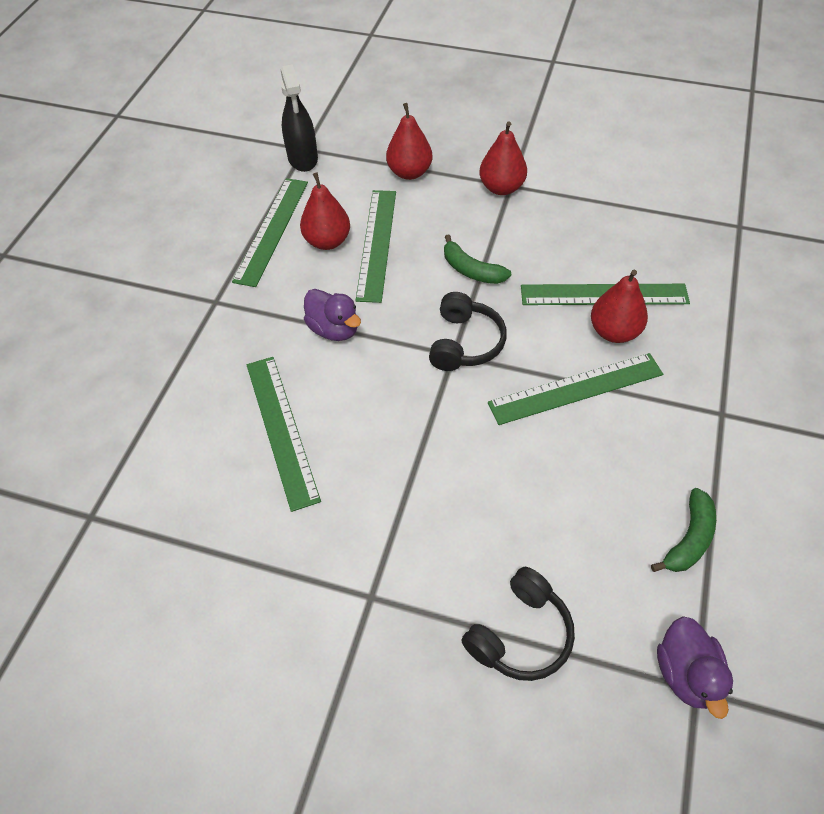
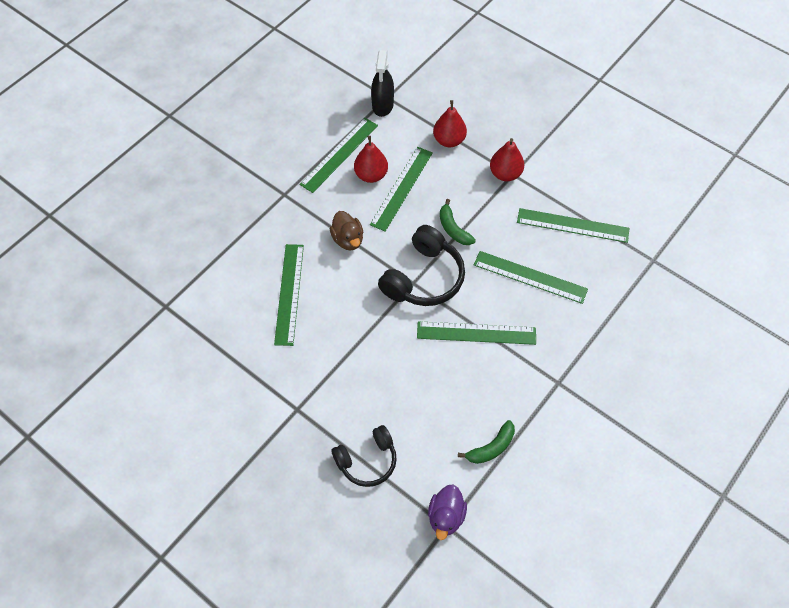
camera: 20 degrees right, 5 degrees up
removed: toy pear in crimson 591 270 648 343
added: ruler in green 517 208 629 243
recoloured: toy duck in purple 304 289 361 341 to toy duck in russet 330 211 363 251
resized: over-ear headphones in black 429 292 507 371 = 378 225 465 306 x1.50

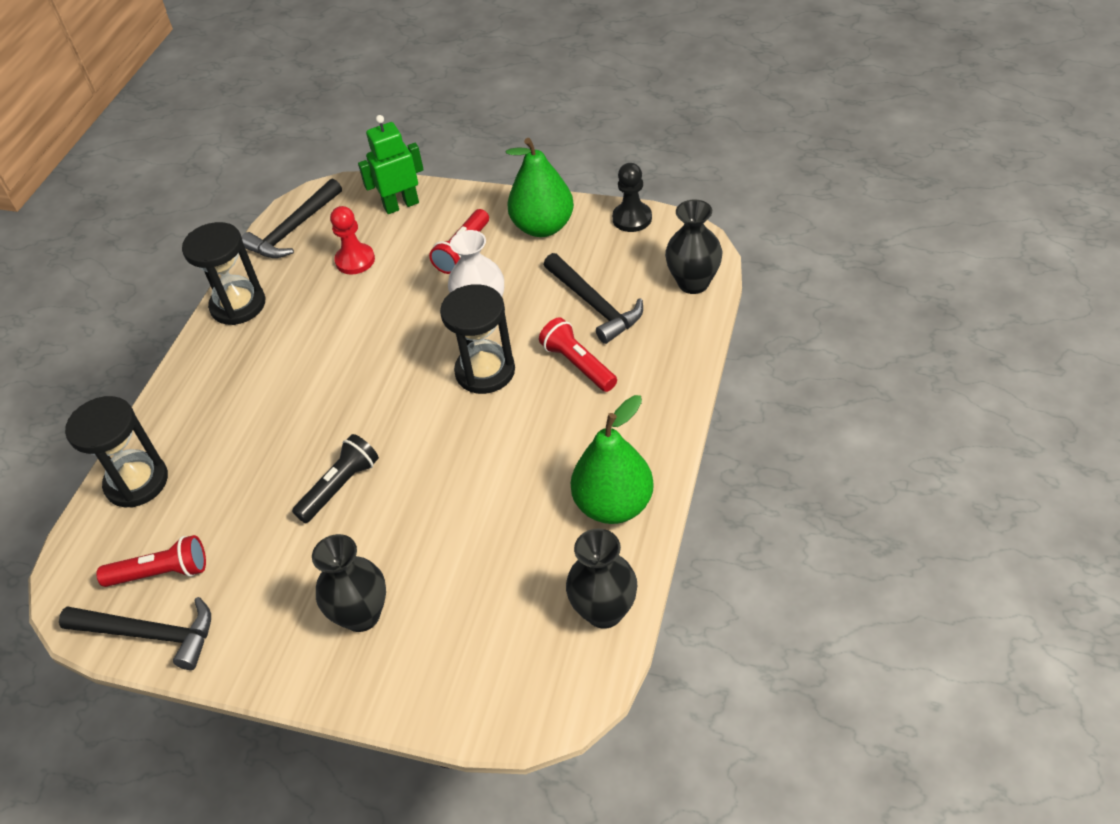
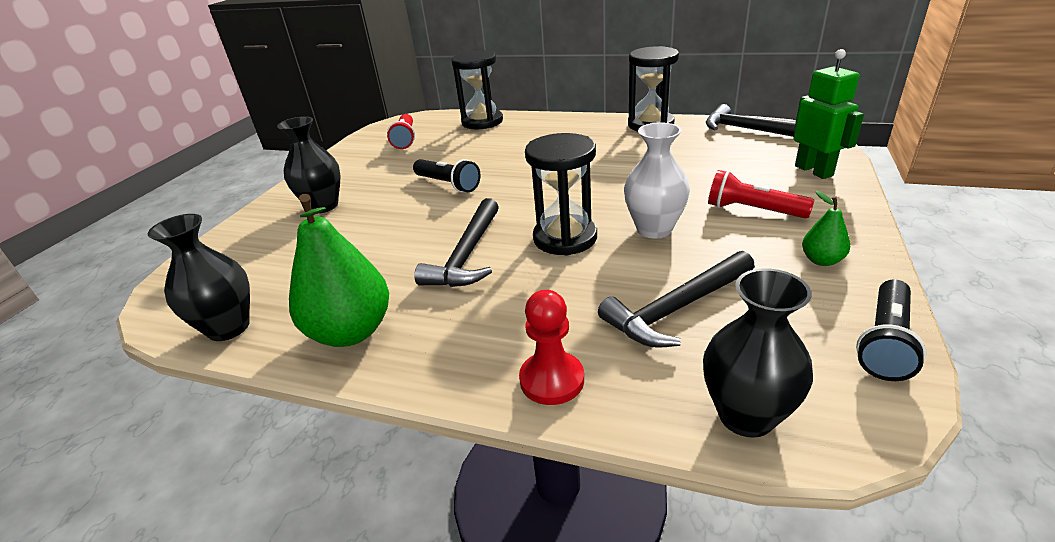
camera: 90 degrees right, 15 degrees down
removed: flashlight in crimson 539 317 617 392
moved: hammer in black 59 597 211 670 to 414 198 499 287; game pawn in crimson 330 206 375 274 to 519 290 584 405
replaced: game pawn in black 612 163 652 232 to flashlight in black 856 279 926 381
resized: toy pear in green 506 138 574 237 = 802 191 850 266 x0.48

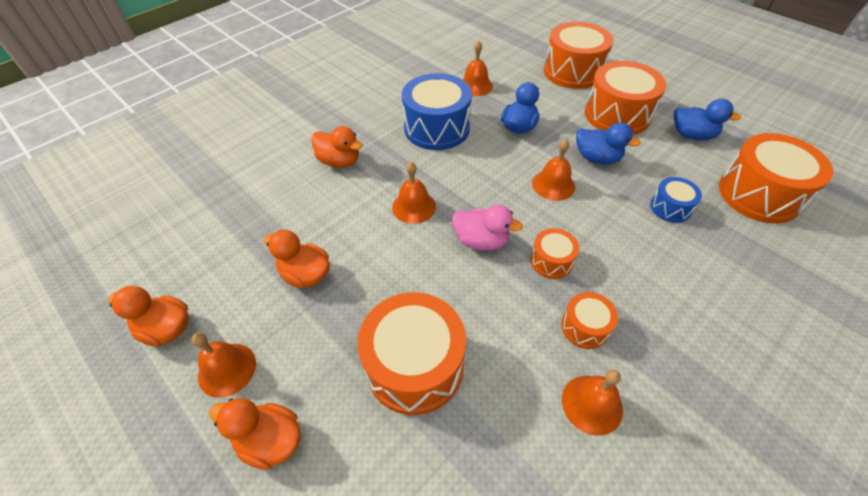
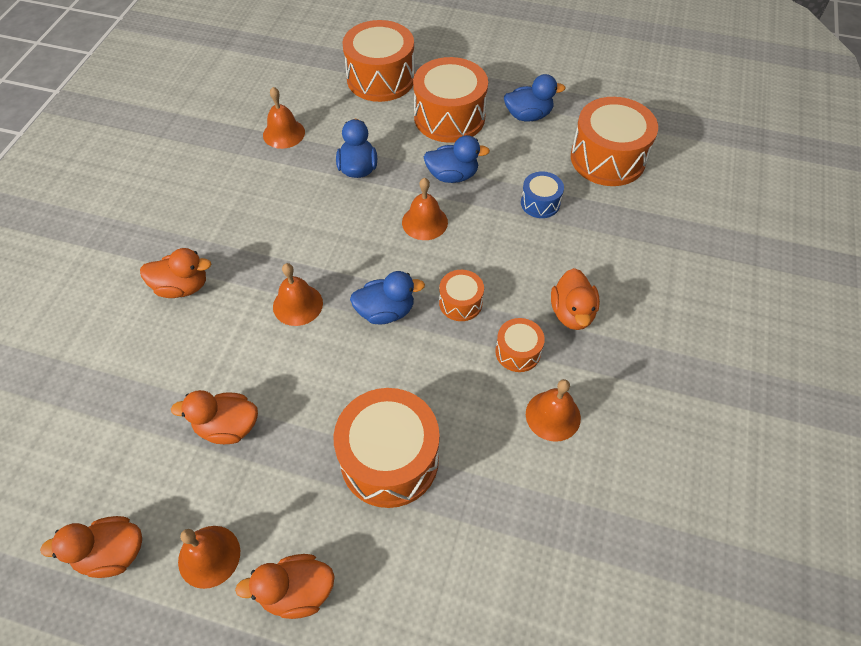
camera: 30 degrees left, 5 degrees up
removed: drum in cobalt 402 73 472 150
added: toy duck in bright orange 551 268 600 330
recoloured: toy duck in rosy 452 205 523 251 to toy duck in cobalt 350 271 425 325

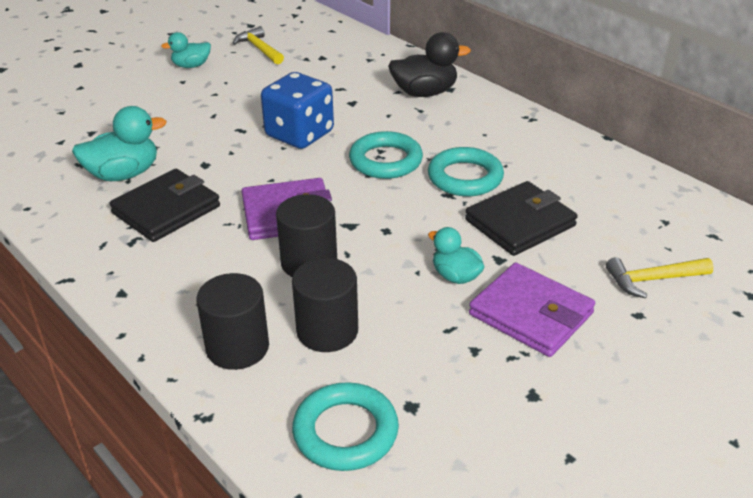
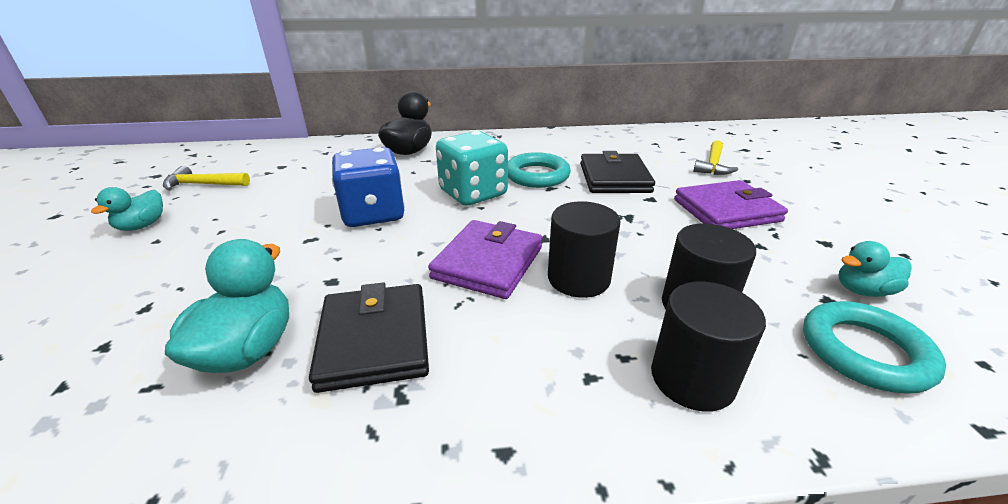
camera: 55 degrees left, 5 degrees down
moved: toy duck in teal 428 227 485 284 to 838 241 911 297
replaced: ring in teal 349 131 423 179 to die in teal 436 131 508 206

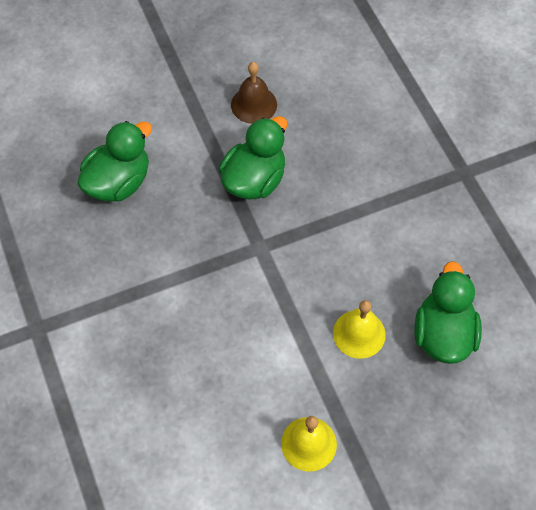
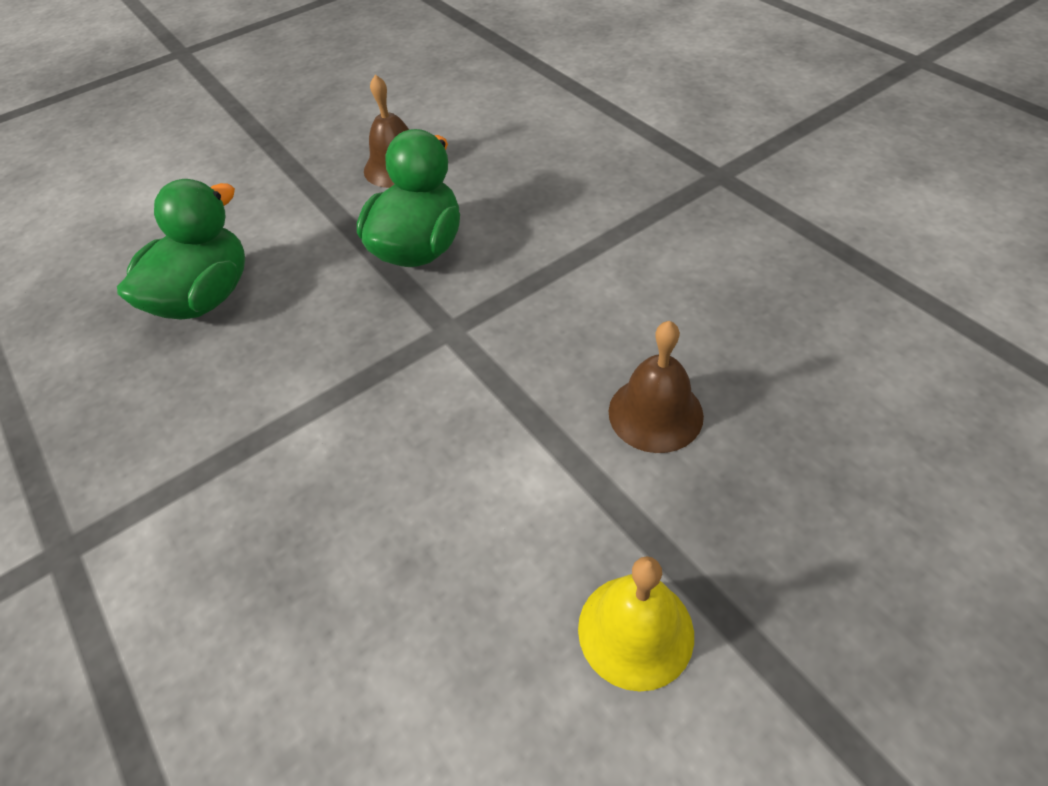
camera: 10 degrees left, 10 degrees down
removed: toy duck in green 414 261 482 364
recoloured: hand bell in golden 333 300 386 359 to hand bell in russet 609 321 704 453

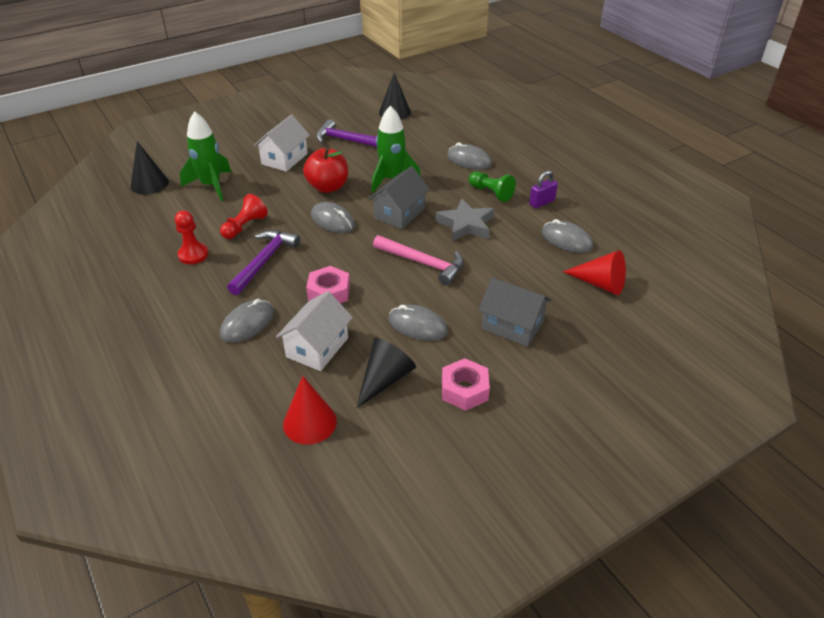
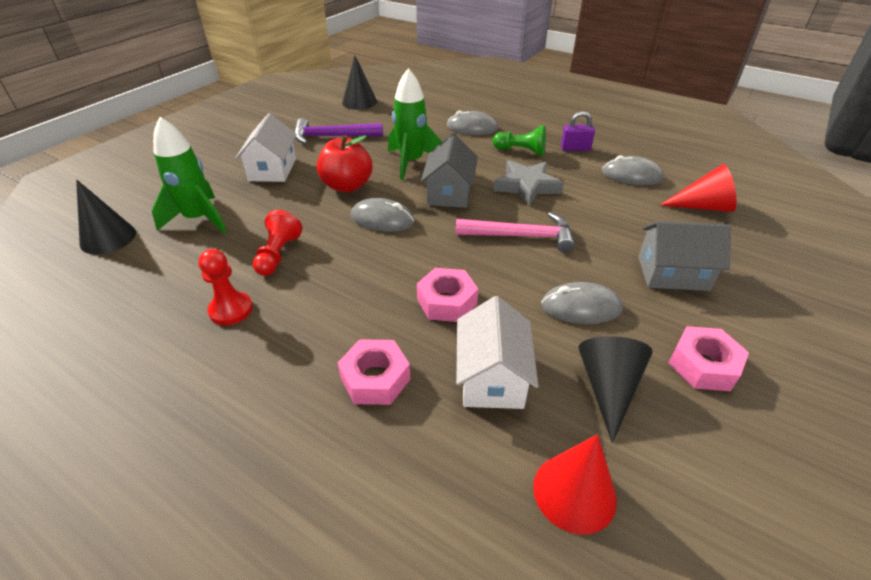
camera: 25 degrees left, 0 degrees up
removed: hammer in purple 227 230 300 295
replaced: mouse in ash-grey 220 299 274 343 to hex nut in rosy 338 339 410 405
turned: small lock in purple 529 171 558 208 = 561 111 595 151 60 degrees clockwise

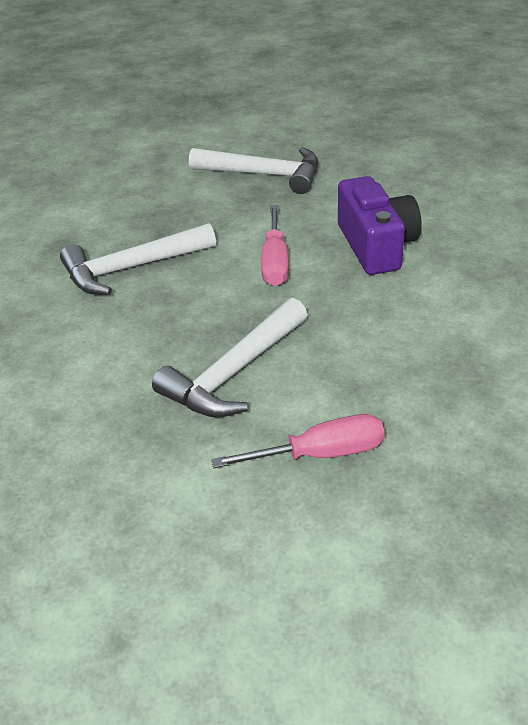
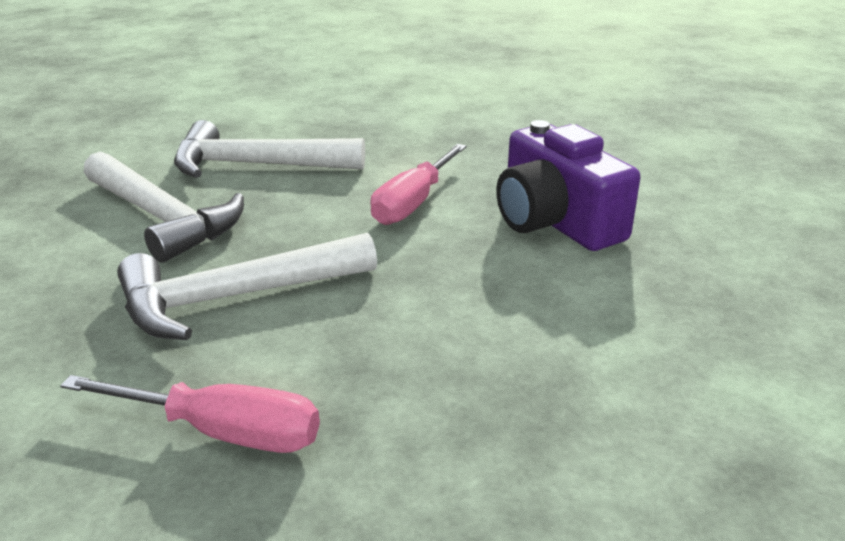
camera: 25 degrees right, 10 degrees down
moved: hammer in snow-white 189 147 318 194 to 84 152 244 262
turned: compact camera in purple 338 176 422 275 = 496 120 640 251 135 degrees clockwise

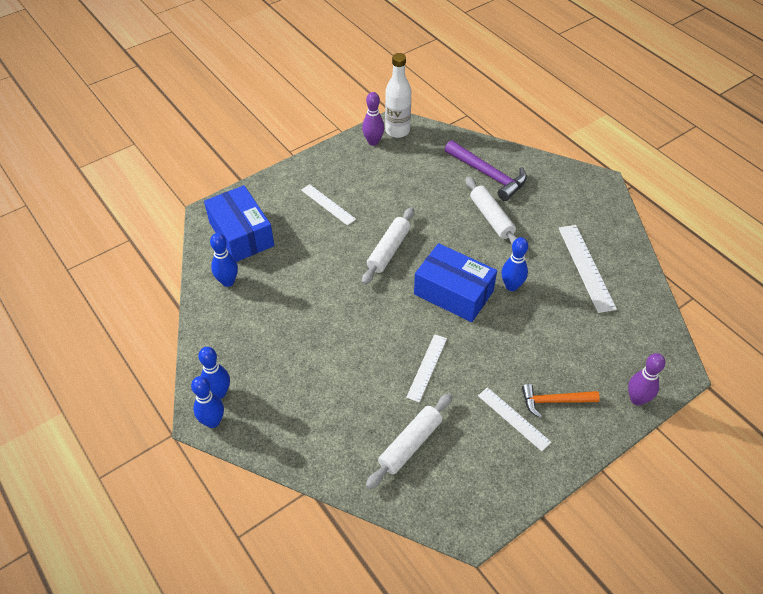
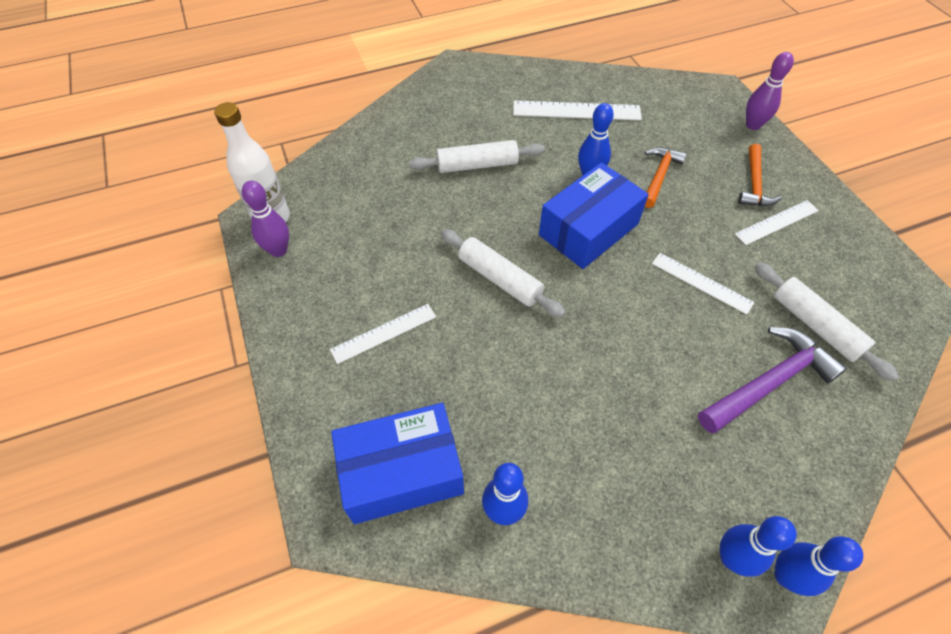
camera: 75 degrees left, 5 degrees up
added: hammer in bright orange 645 147 687 208
moved: hammer in purple 445 140 527 201 to 698 327 847 433

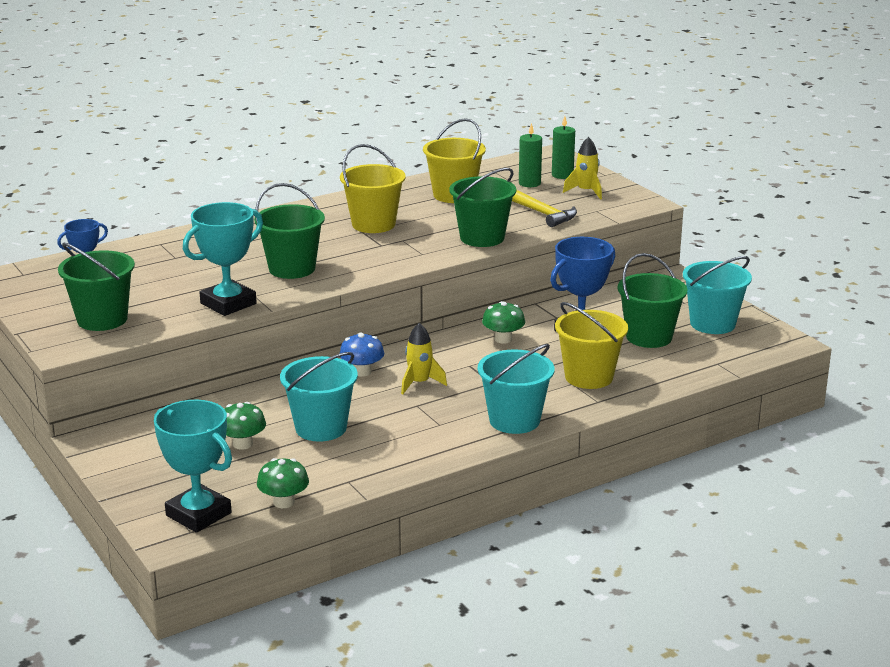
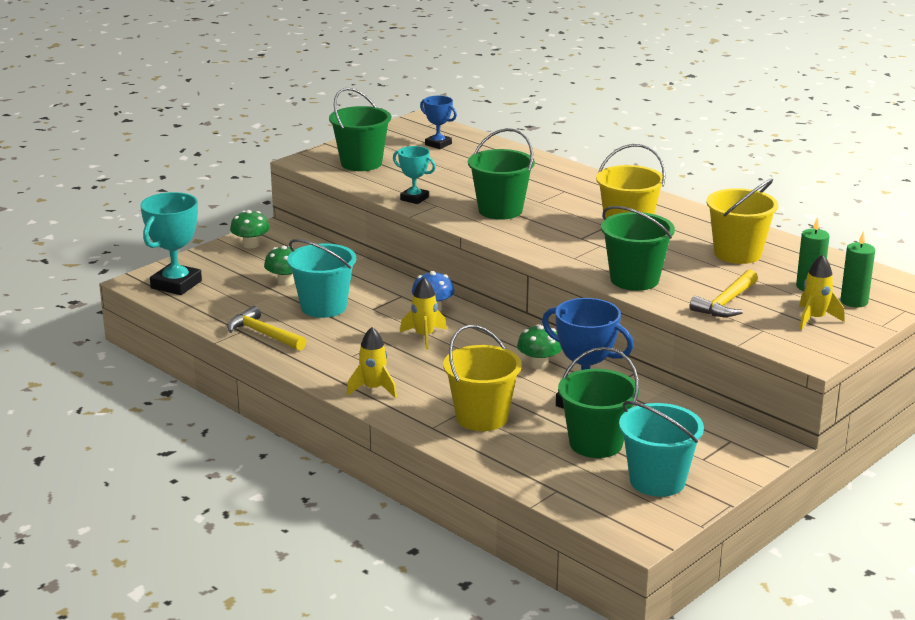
camera: 75 degrees right, 0 degrees up
added: hammer in golden 227 306 306 351
moved: fungus in green 257 458 309 508 to 230 210 270 248
replaced: pail in teal 478 344 554 434 to rocket in golden 347 327 397 398
resized: prize cup in teal 183 202 263 316 = 393 146 436 204 x0.58

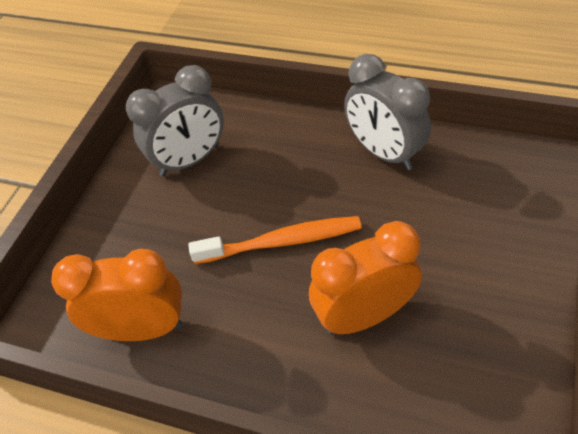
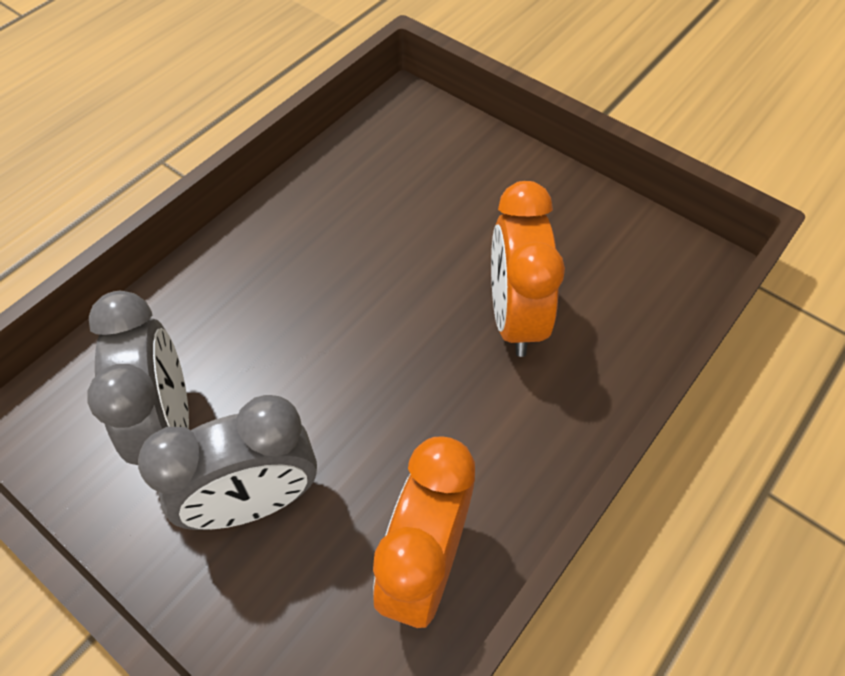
camera: 75 degrees left, 5 degrees up
removed: dental brush in bright orange 188 216 362 264
moved: alarm clock in ash-grey 344 54 431 170 to 138 395 317 530

